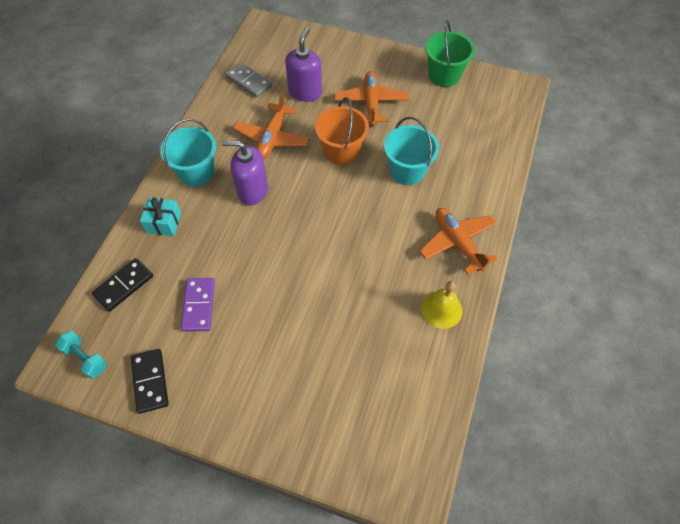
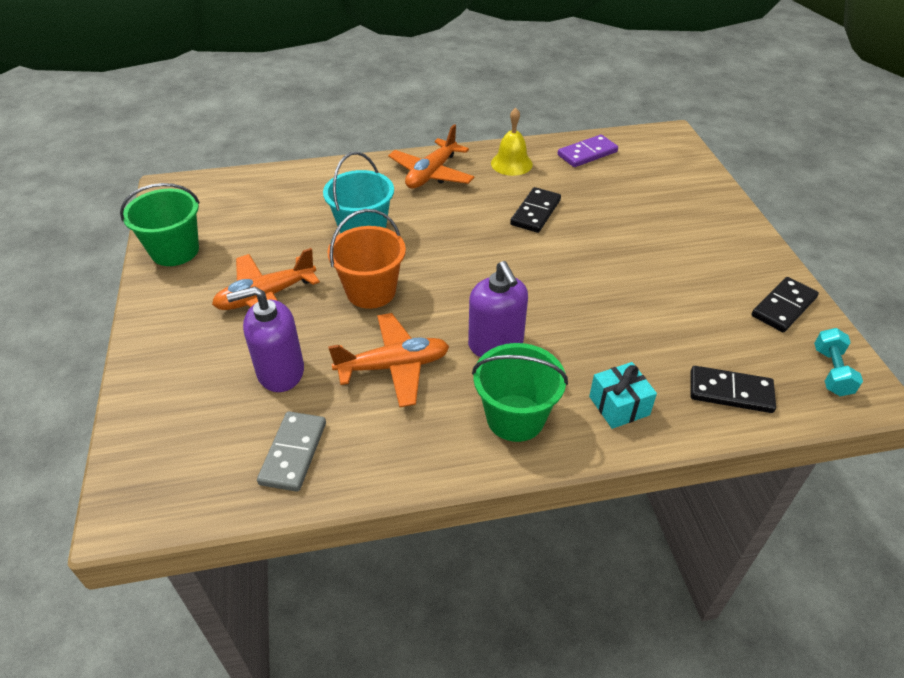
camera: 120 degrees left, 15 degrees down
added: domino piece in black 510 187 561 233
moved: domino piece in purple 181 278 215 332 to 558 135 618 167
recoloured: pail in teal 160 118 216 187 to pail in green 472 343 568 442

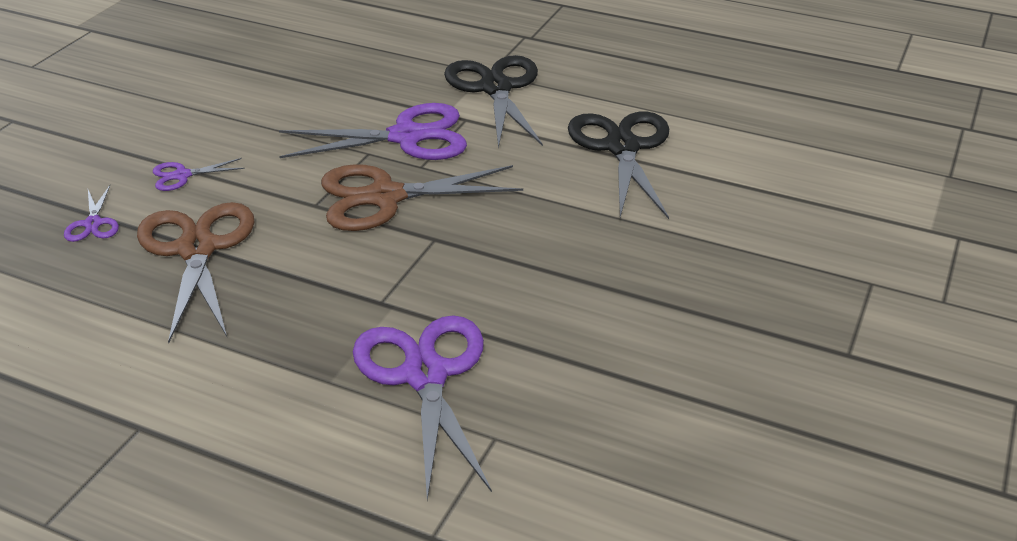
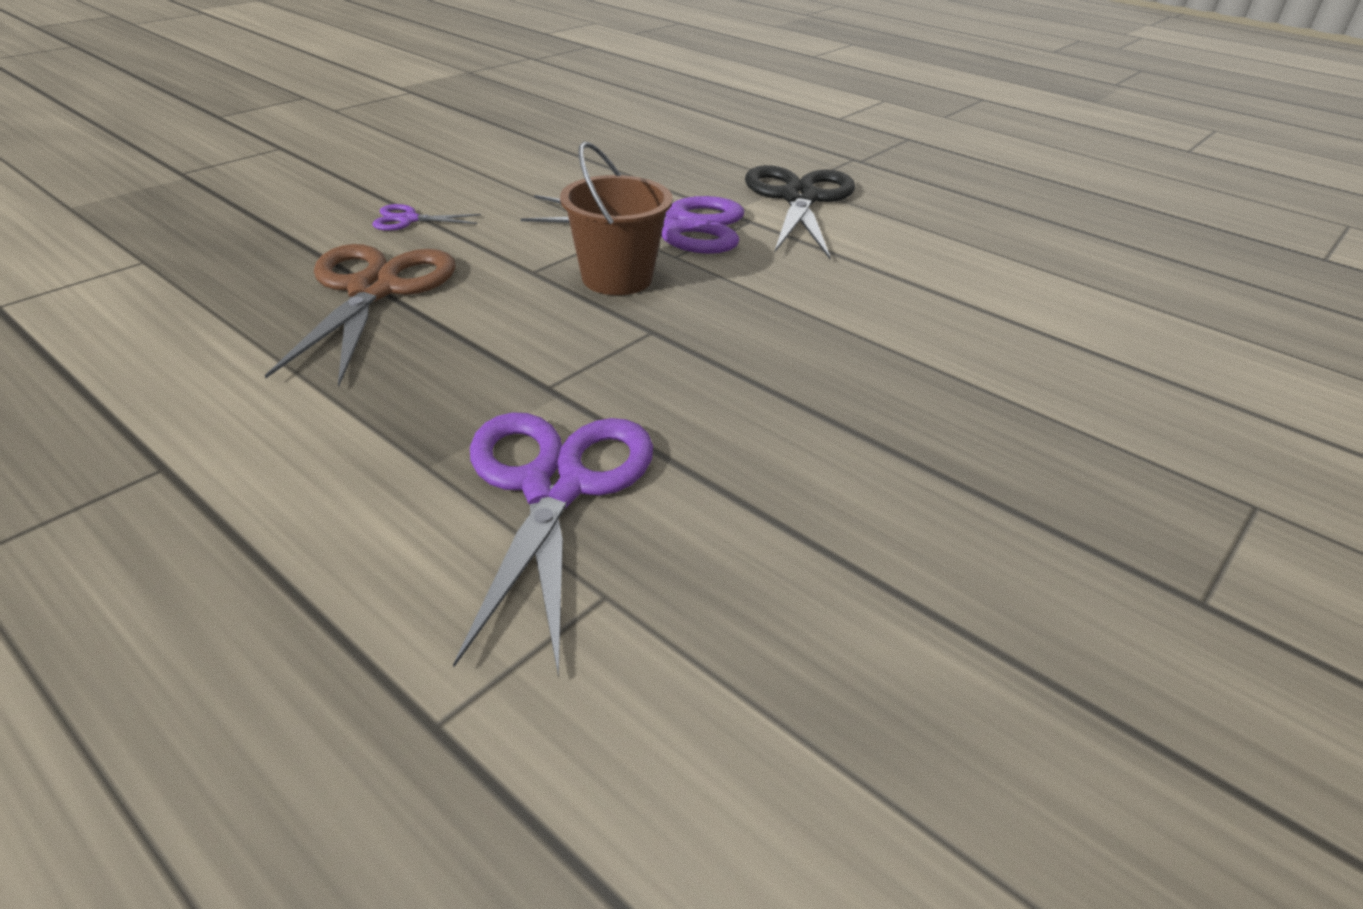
camera: 15 degrees right, 0 degrees up
removed: scissors in purple 64 185 119 242; scissors in black 568 111 669 219
replaced: scissors in russet 321 164 523 231 to pail in russet 560 142 673 295

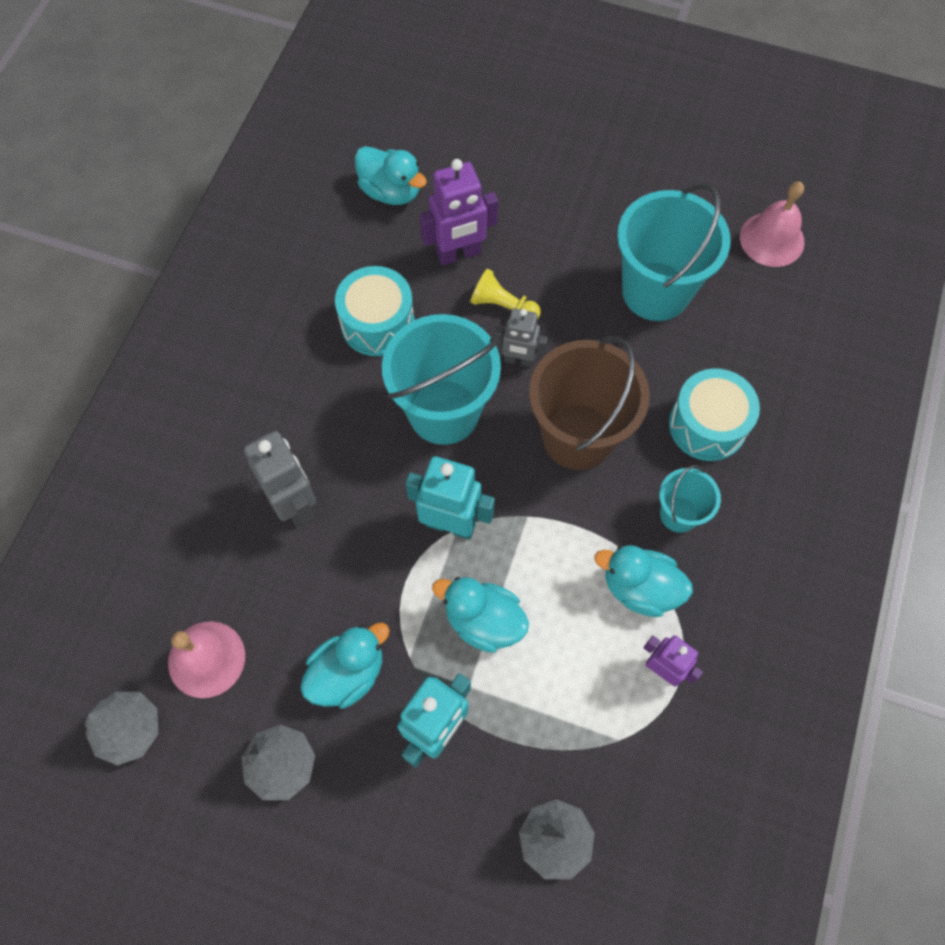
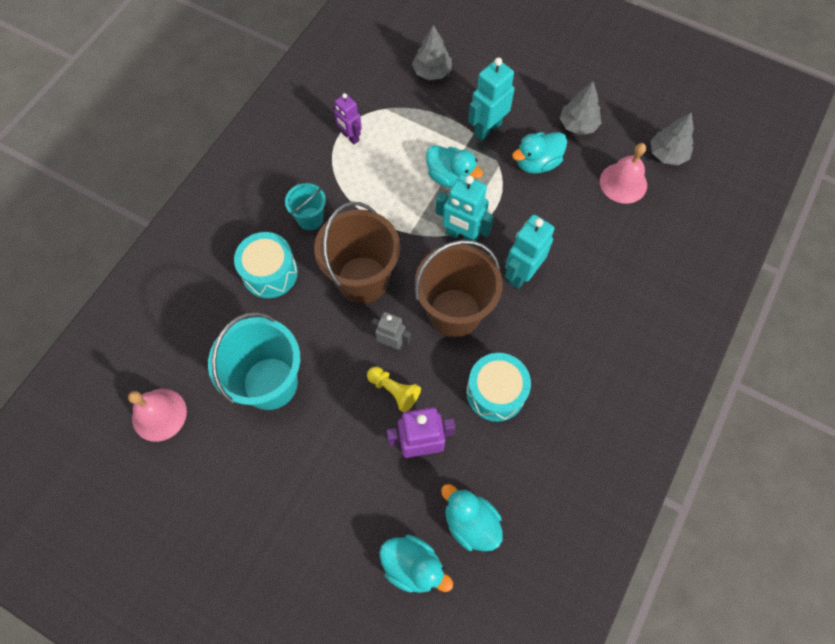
camera: 170 degrees left, 0 degrees up
removed: toy robot in ash-grey 244 431 316 528
added: toy robot in teal 505 214 555 289
moved: toy duck in teal 595 545 693 617 to 379 534 453 593
recoloured: pail in teal 382 314 501 445 to pail in russet 415 240 503 338

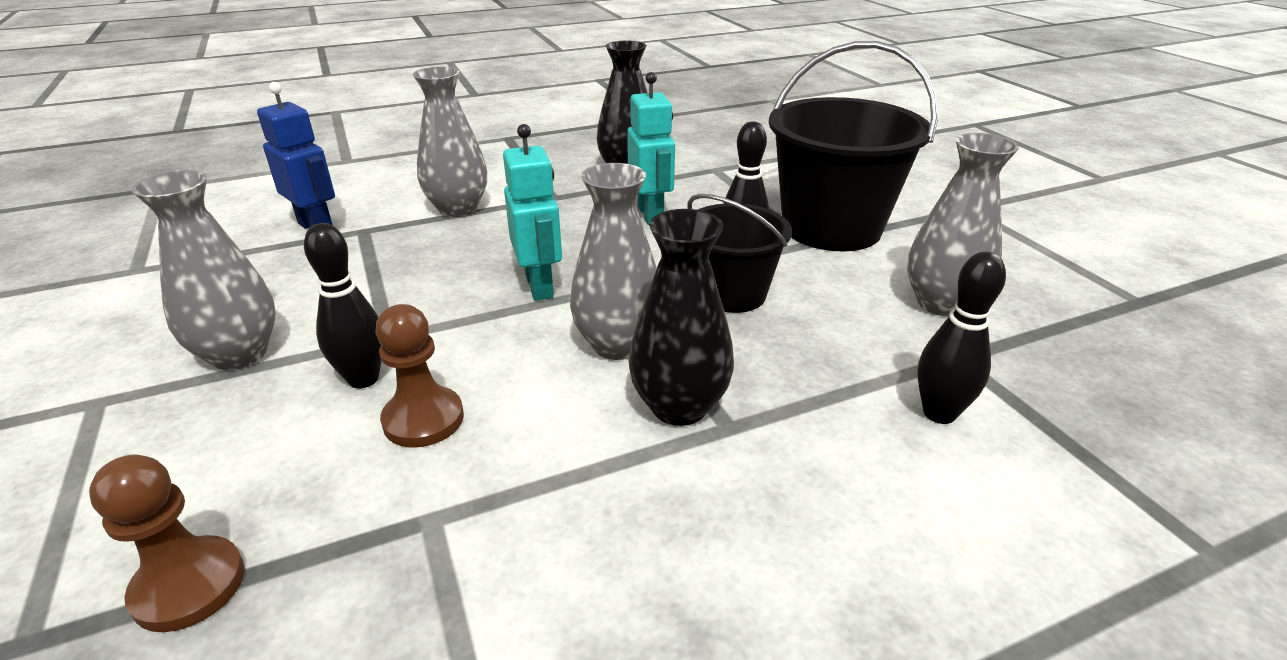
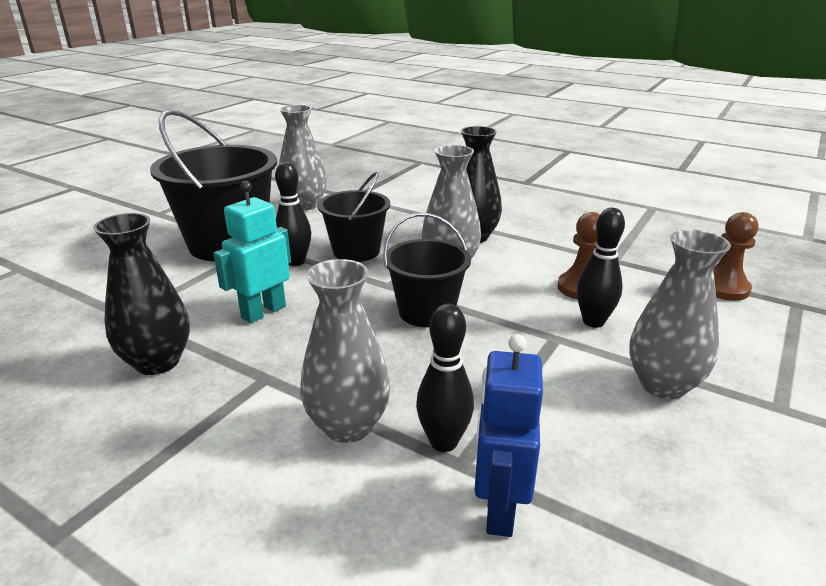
camera: 125 degrees left, 5 degrees down
moved: skittle in black 917 251 1006 424 to 416 304 474 452
replaced: toy robot in teal 503 124 562 301 to pail in black 383 213 471 327

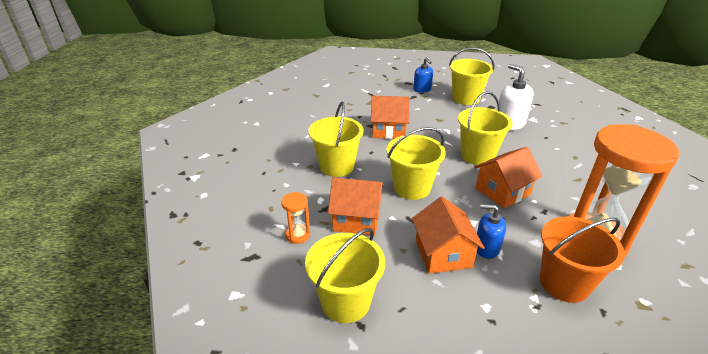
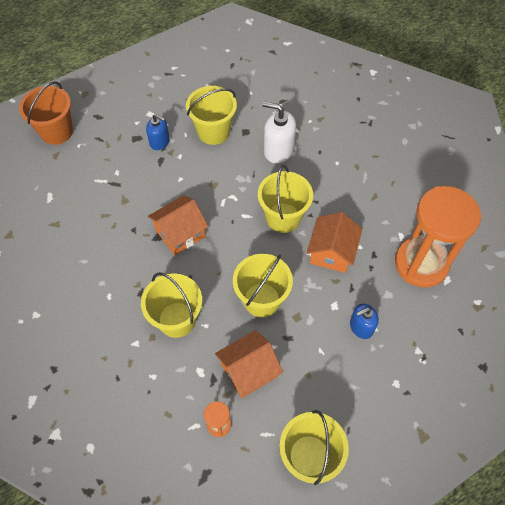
camera: 40 degrees left, 25 degrees up
removed: toy house in bright orange 412 196 485 274
moved: pail in bright orange 540 216 625 303 to 19 81 73 145

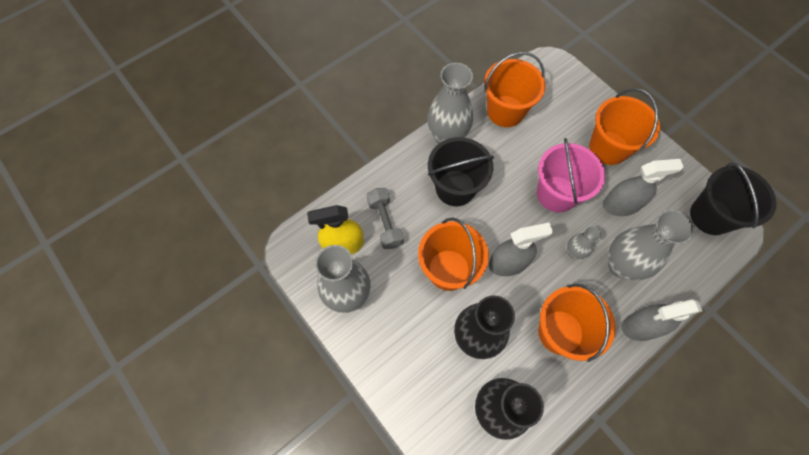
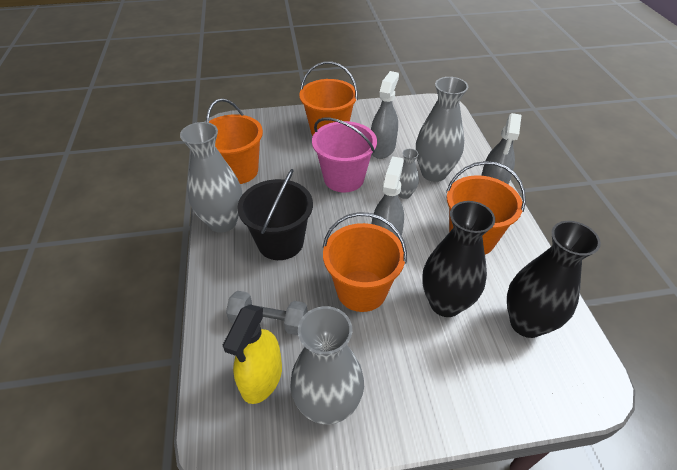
camera: 60 degrees left, 20 degrees down
removed: pail in black 690 162 776 235

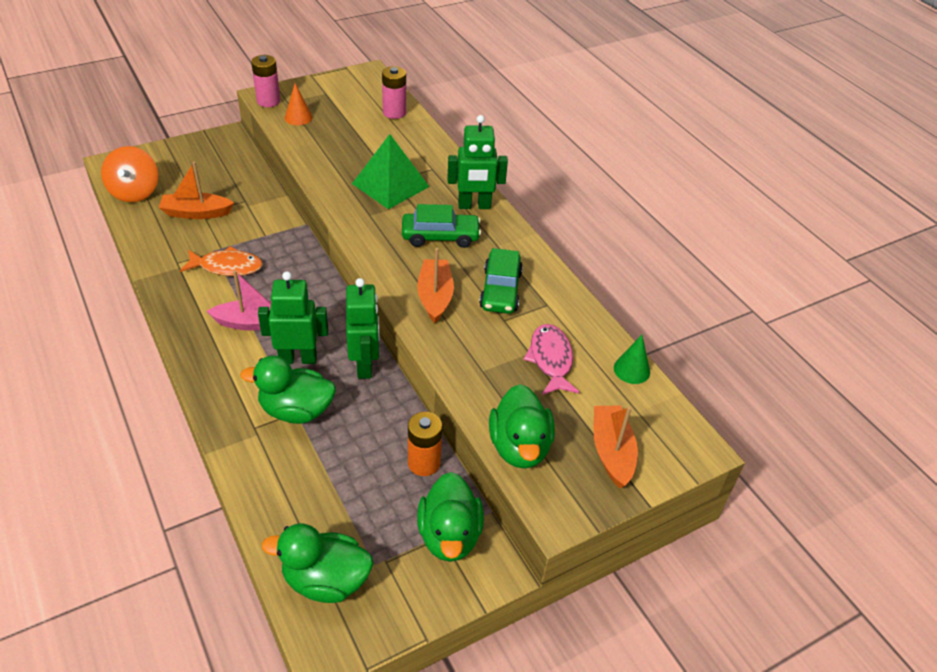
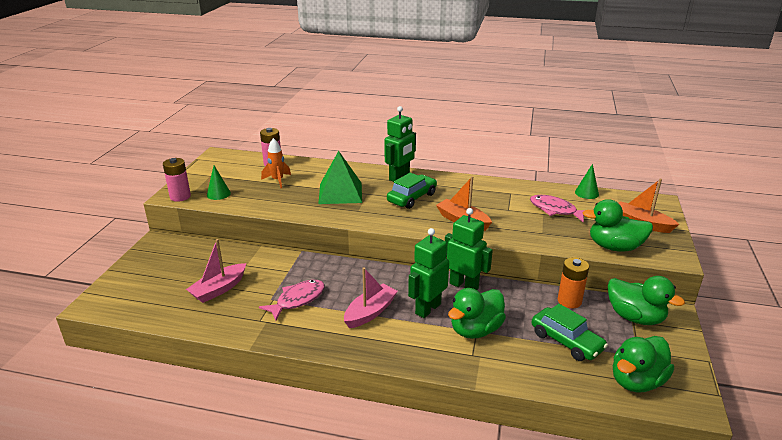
camera: 45 degrees left, 15 degrees down
removed: whirligig in bright orange 101 146 158 202
added: rocket in bright orange 261 138 291 188
moved: car in green 479 248 523 314 to 532 304 608 361
recoloured: sailboat in bright orange 158 162 234 219 to sailboat in rosy 186 239 246 303; toy fish in bright orange 180 246 263 276 to toy fish in rosy 259 280 325 321; solid cone in bright orange 285 83 313 125 to solid cone in green 207 165 231 200
turned: toy duck in green 489 384 555 469 = 582 199 653 252 150 degrees clockwise

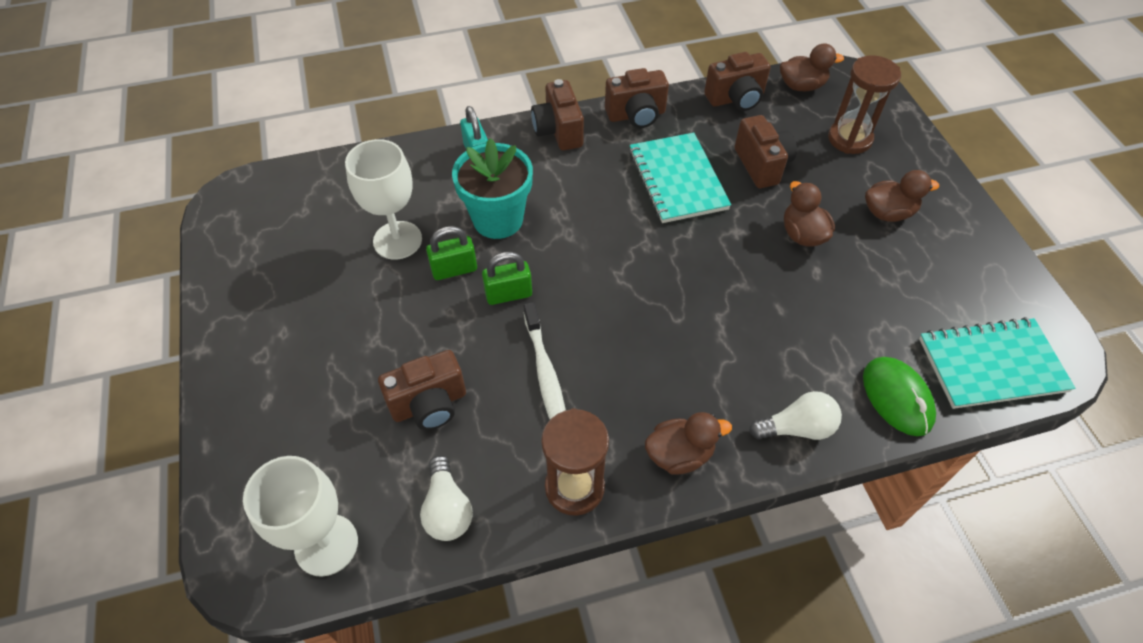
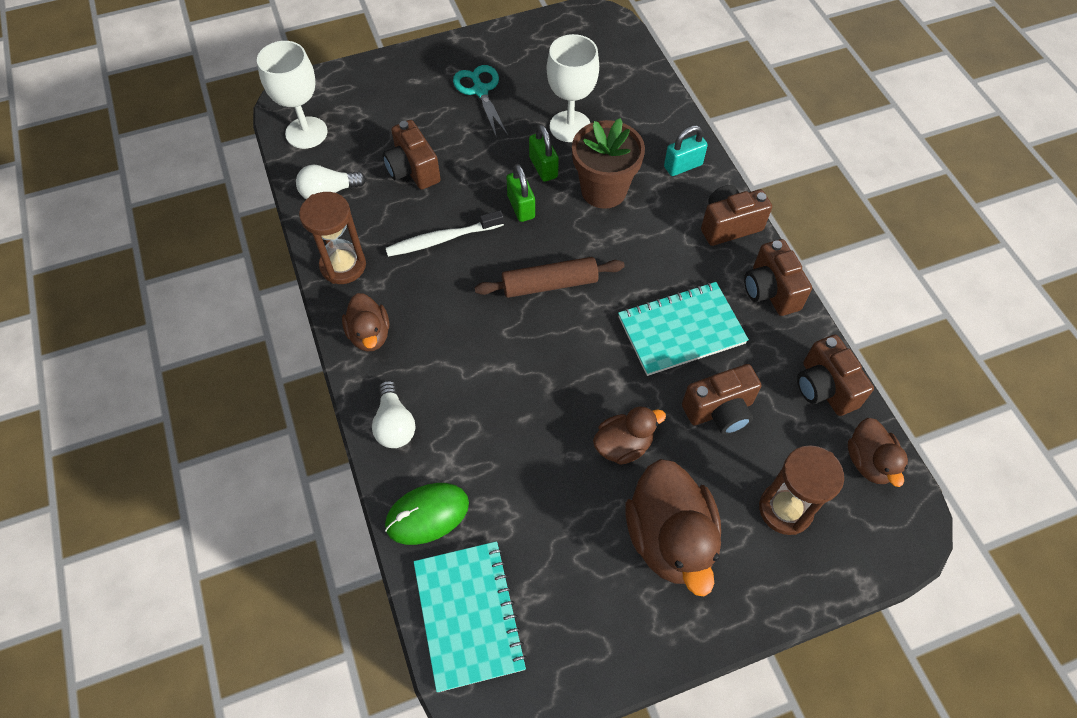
camera: 85 degrees right, 5 degrees up
added: scissors in teal 453 65 508 138; rolling pin in russet 475 257 625 298
recoloured: potted plant in teal 452 138 533 239 to potted plant in russet 572 118 645 209
resized: toy duck in russet 865 170 939 222 = 625 459 721 596 x1.74

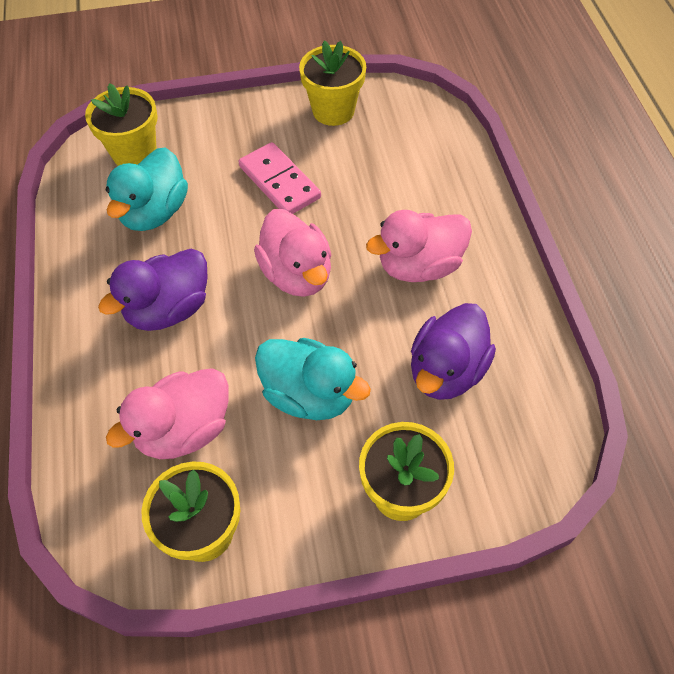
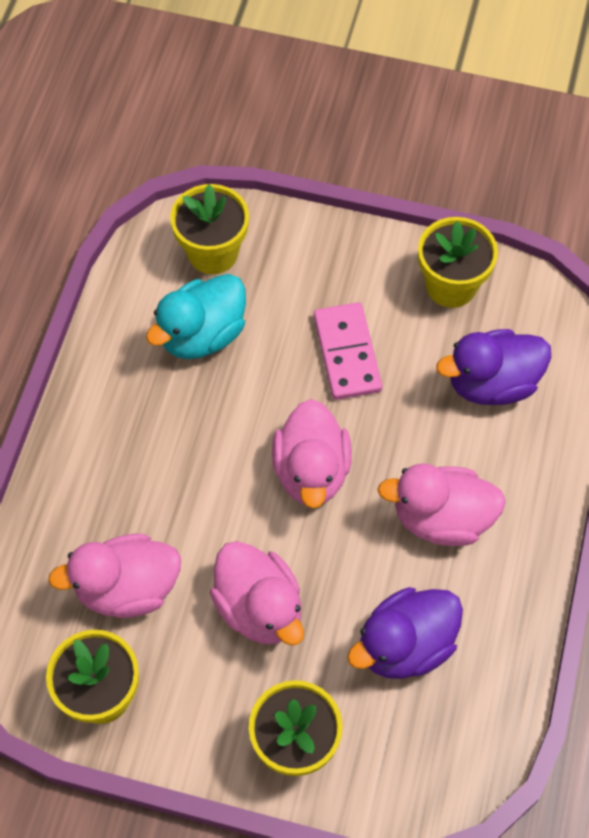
camera: 25 degrees right, 5 degrees up
moved: toy duck in purple 98 249 207 331 to 436 329 551 405
recoloured: toy duck in teal 255 338 371 420 to toy duck in rosy 210 541 304 646

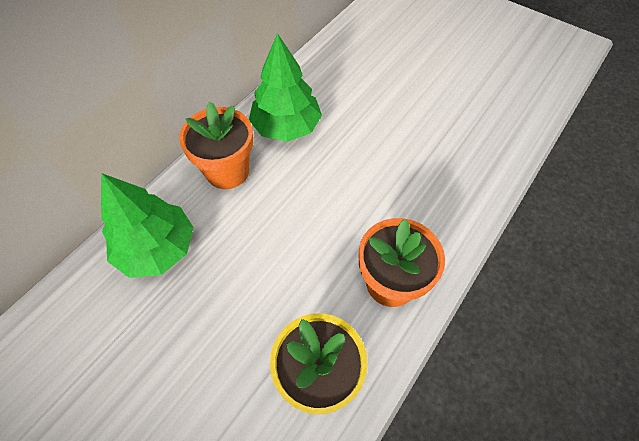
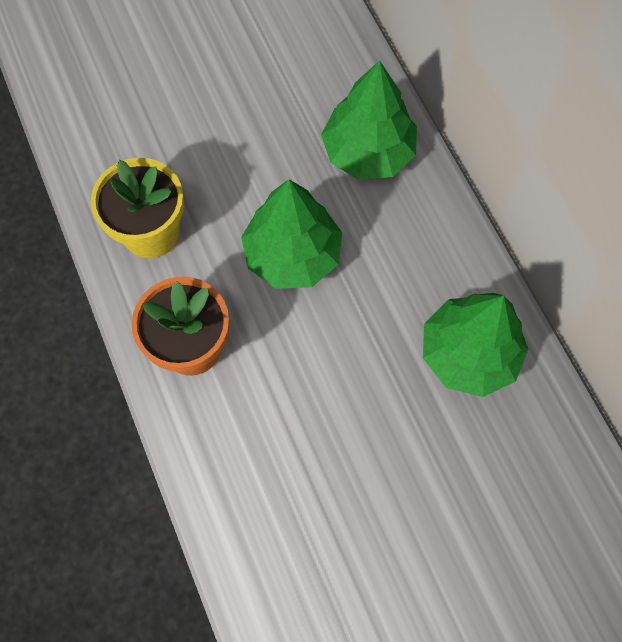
camera: 120 degrees right, 10 degrees up
removed: potted plant in bright orange 179 101 253 189
added: toy tree in green 241 179 342 289

